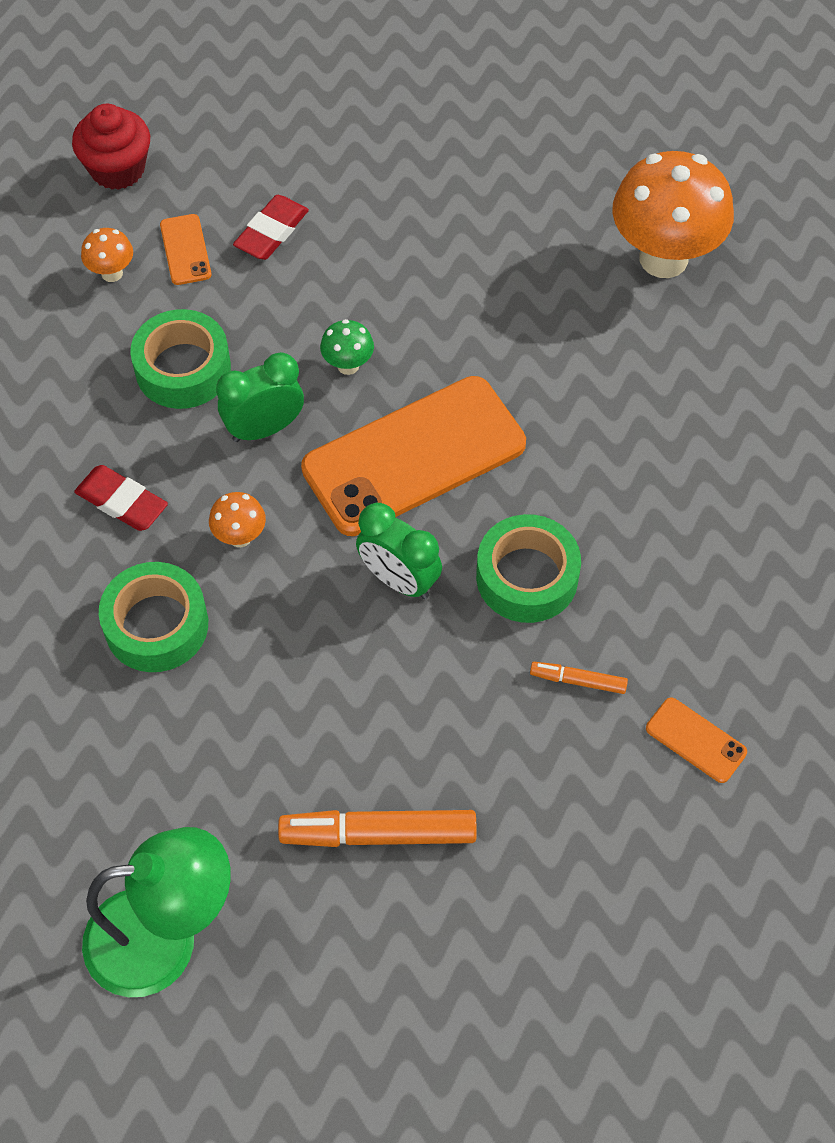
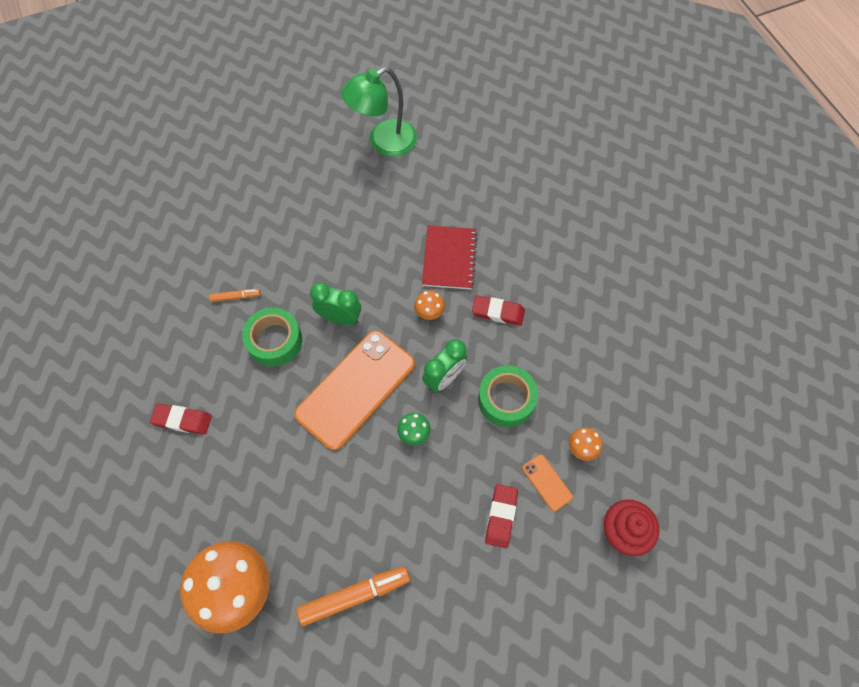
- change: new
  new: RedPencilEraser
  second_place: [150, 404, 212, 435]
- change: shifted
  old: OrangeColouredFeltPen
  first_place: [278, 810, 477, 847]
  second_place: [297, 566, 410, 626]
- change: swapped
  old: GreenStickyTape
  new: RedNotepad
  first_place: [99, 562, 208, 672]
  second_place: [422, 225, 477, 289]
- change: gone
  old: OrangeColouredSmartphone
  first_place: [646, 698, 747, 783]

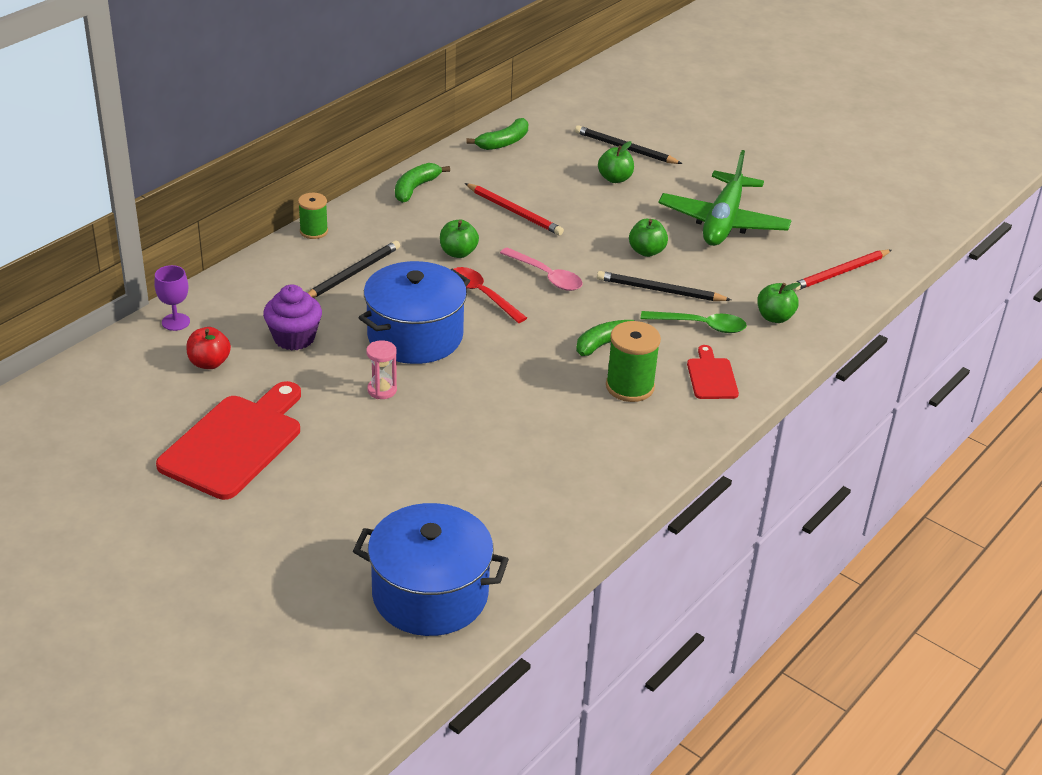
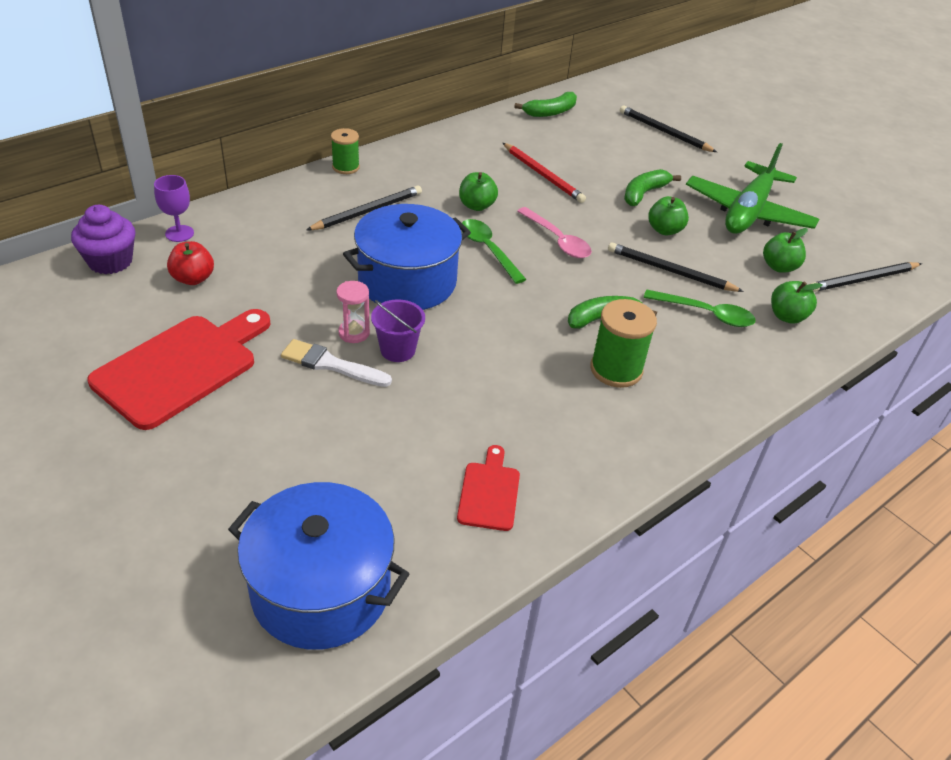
- change: shifted
  old: VioletFairyCake
  first_place: [263, 285, 322, 350]
  second_place: [71, 205, 135, 274]
- change: new
  new: SnowWhiteBrush
  second_place: [281, 339, 392, 387]
- change: new
  new: VioletBucket
  second_place: [371, 300, 425, 362]
- change: shifted
  old: RedBreadBoard
  first_place: [687, 345, 739, 399]
  second_place: [457, 445, 520, 531]
- change: repainted
  old: RedTeaspoon
  new: GreenTeaspoon
  first_place: [454, 267, 527, 323]
  second_place: [462, 219, 527, 284]
- change: shifted
  old: GreenBanana
  first_place: [395, 163, 450, 203]
  second_place: [624, 169, 681, 206]
- change: shifted
  old: GreenToyApple
  first_place: [598, 141, 634, 183]
  second_place: [763, 228, 808, 273]
- change: repainted
  old: RedLeadPencil
  new: EbonyLeadPencil
  first_place: [792, 250, 892, 291]
  second_place: [811, 262, 922, 292]

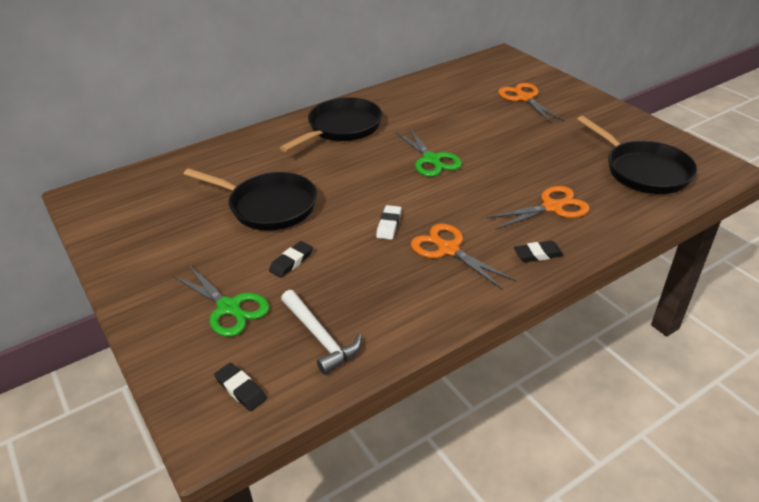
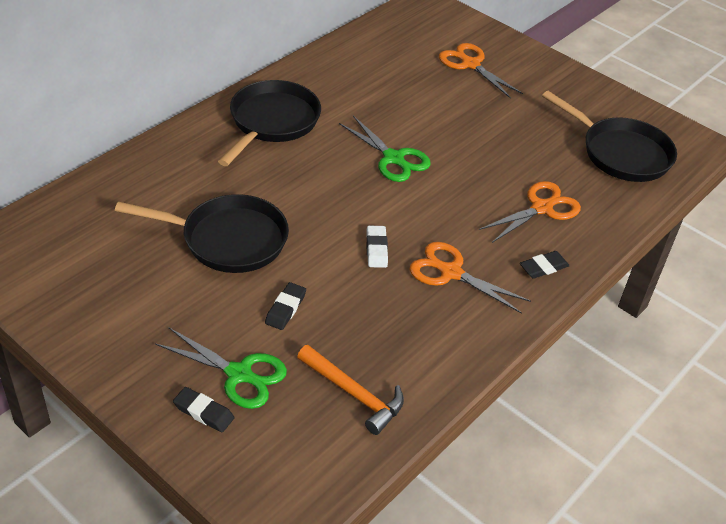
- change: shifted
  old: EbonyPencilEraser
  first_place: [214, 363, 267, 411]
  second_place: [173, 387, 234, 433]
- change: repainted
  old: SnowWhiteCarpenter'sHammer
  new: OrangeColouredCarpenter'sHammer
  first_place: [281, 290, 362, 375]
  second_place: [297, 345, 404, 435]

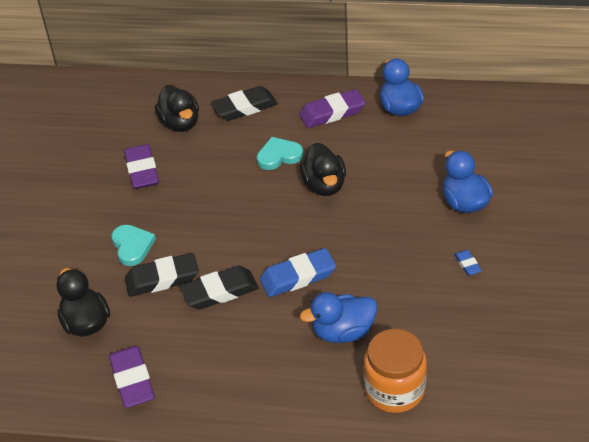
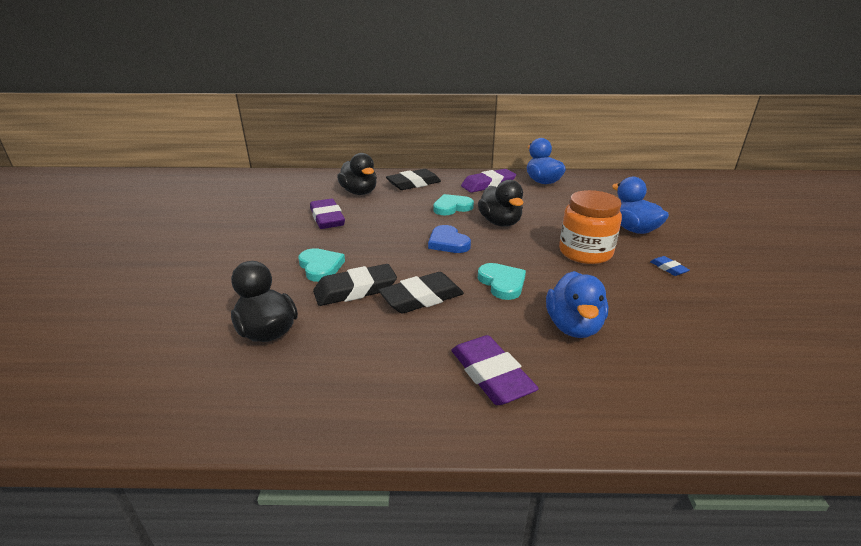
- change: new
  new: BlueHeartShape
  second_place: [428, 225, 471, 253]
- change: shifted
  old: VioletPencilEraser
  first_place: [109, 346, 155, 408]
  second_place: [451, 335, 539, 405]
- change: swapped
  old: BluePencilEraser
  new: TealHeartShape
  first_place: [260, 248, 336, 297]
  second_place: [478, 263, 526, 300]
- change: rotated
  old: BlueRubberDuck
  first_place: [300, 292, 378, 343]
  second_place: [546, 271, 608, 338]
  degrees: -60
- change: shifted
  old: OrangeColouredJamJar
  first_place: [364, 329, 427, 413]
  second_place: [559, 190, 622, 264]

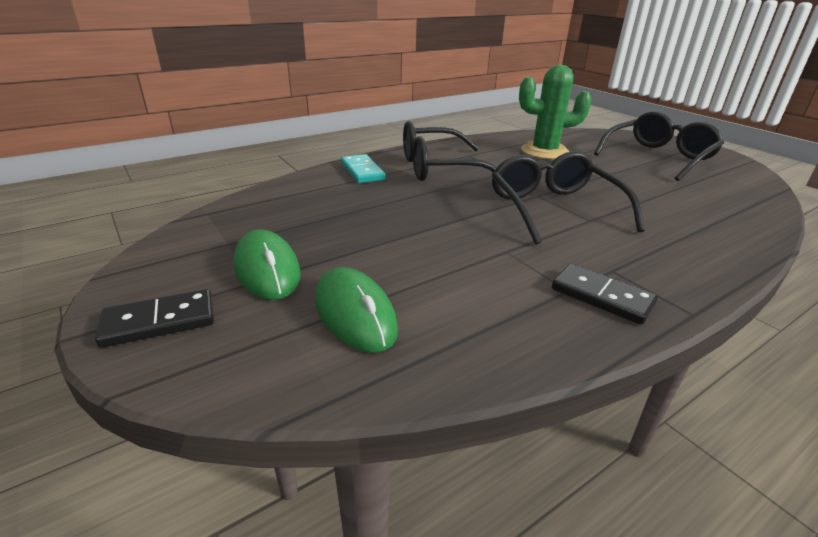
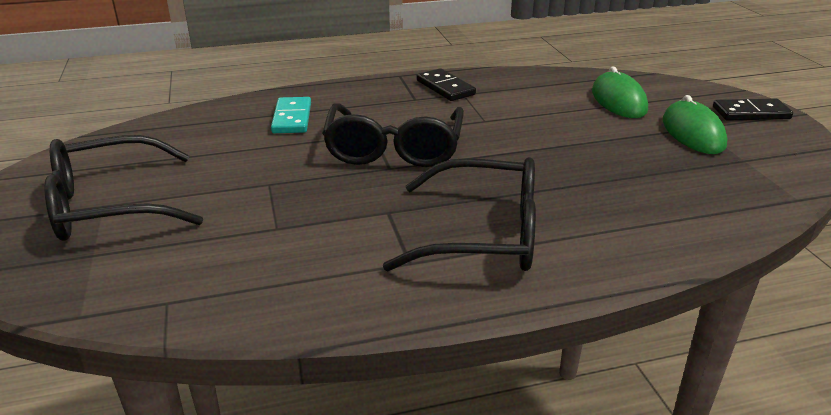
- change: shifted
  old: TealDominoPiece
  first_place: [341, 154, 386, 183]
  second_place: [271, 97, 311, 133]
- change: gone
  old: GreenPricklyPlant
  first_place: [519, 65, 592, 159]

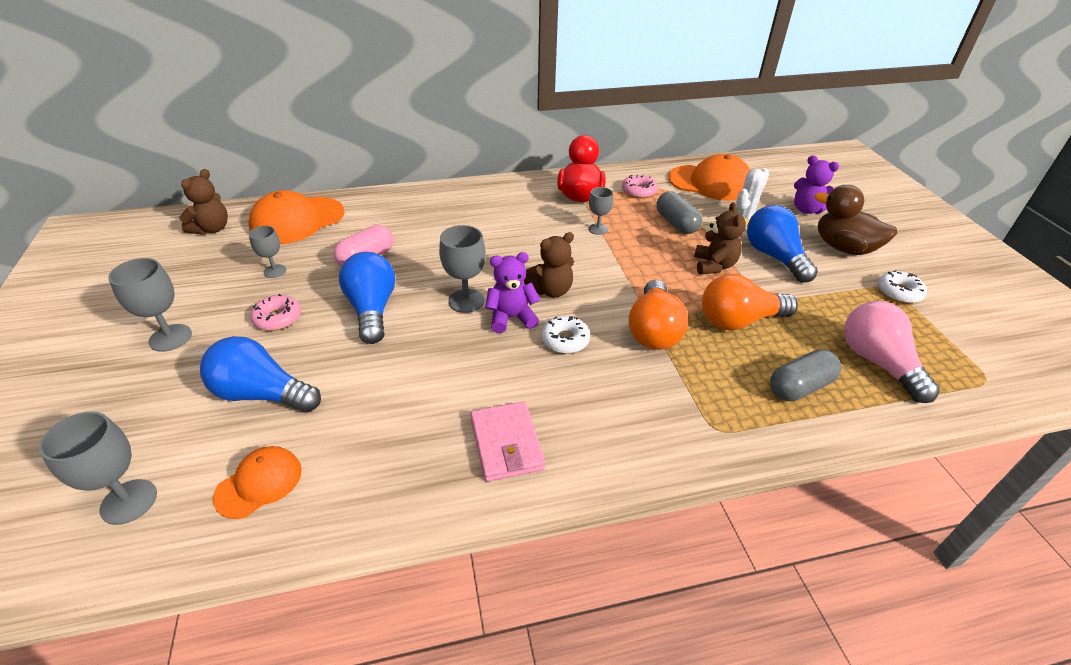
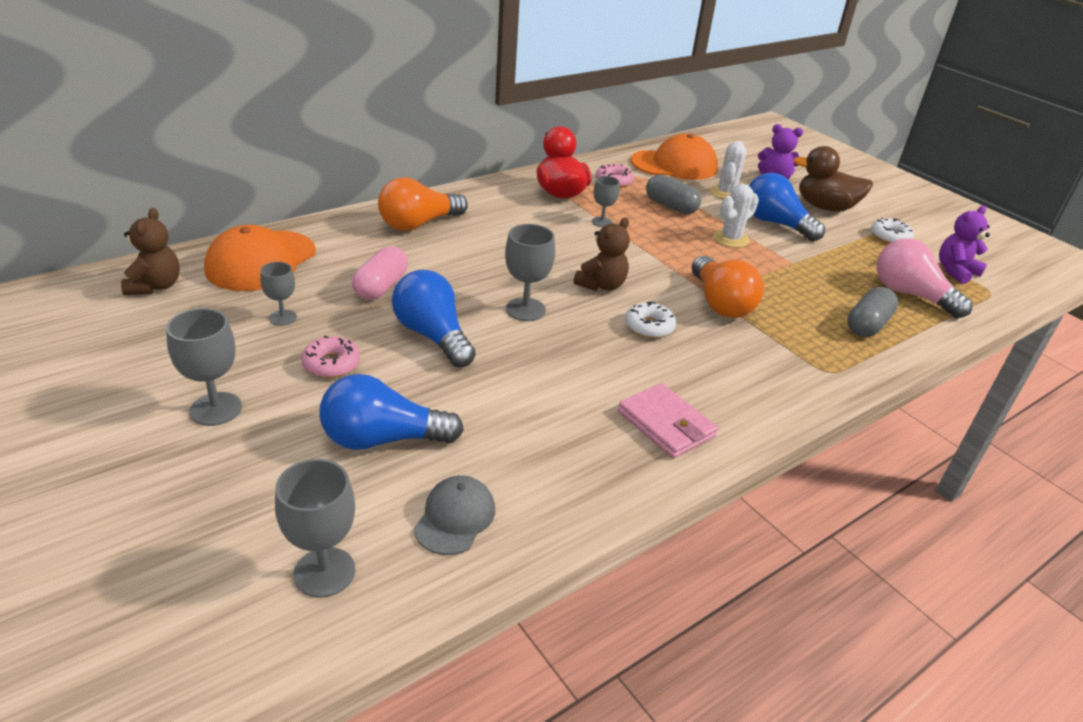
- change: shifted
  old: OrangeColouredLightBulb
  first_place: [702, 274, 798, 330]
  second_place: [378, 178, 468, 231]
- change: repainted
  old: OrangeColouredPeakedCap
  new: GreyPeakedCap
  first_place: [213, 446, 302, 519]
  second_place: [414, 475, 495, 555]
- change: swapped
  old: DarkBrownStuffedBear
  new: SnowWhitePricklyPlant
  first_place: [694, 202, 746, 275]
  second_place: [713, 184, 759, 248]
- change: shifted
  old: VioletStuffedBear
  first_place: [485, 252, 540, 333]
  second_place: [939, 206, 990, 284]

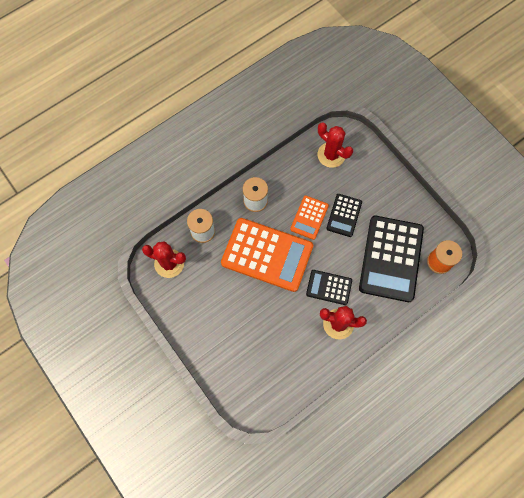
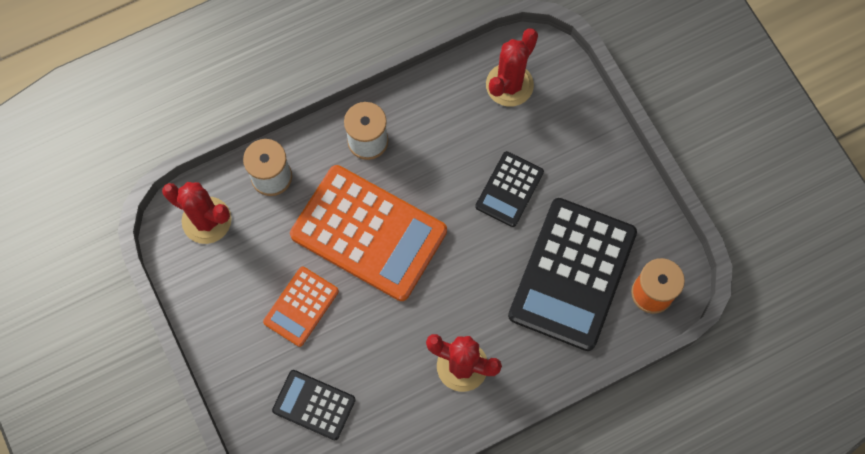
- change: shifted
  old: OrangeColouredCalculator
  first_place: [290, 195, 329, 240]
  second_place: [263, 267, 339, 347]
- change: shifted
  old: EbonyCalculator
  first_place: [306, 270, 352, 305]
  second_place: [272, 370, 356, 440]
- change: rotated
  old: RedPricklyPlant
  first_place: [317, 122, 353, 168]
  second_place: [486, 28, 538, 107]
  degrees: 75

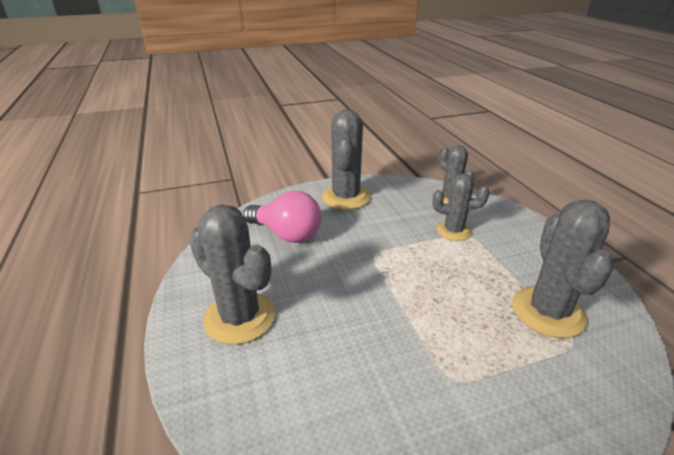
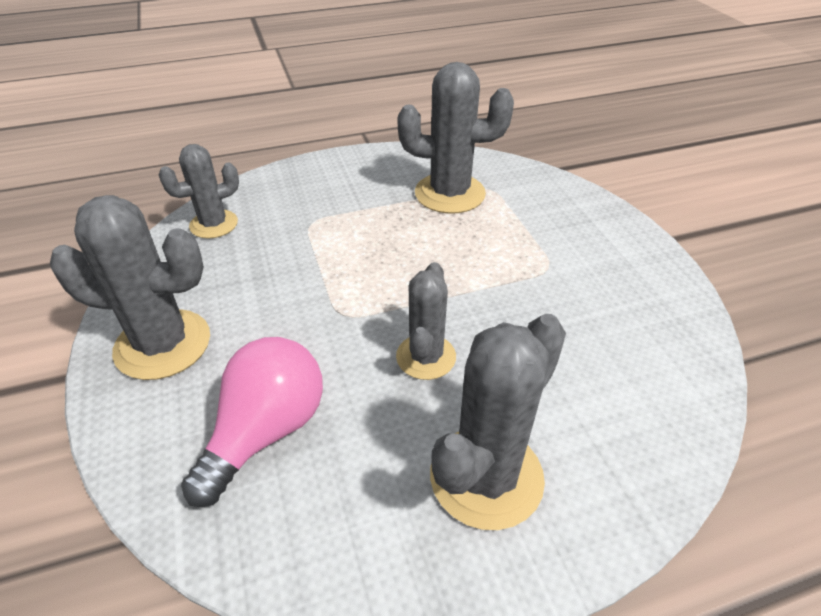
- change: shifted
  old: GreyPricklyPlant
  first_place: [433, 174, 490, 241]
  second_place: [396, 262, 456, 380]

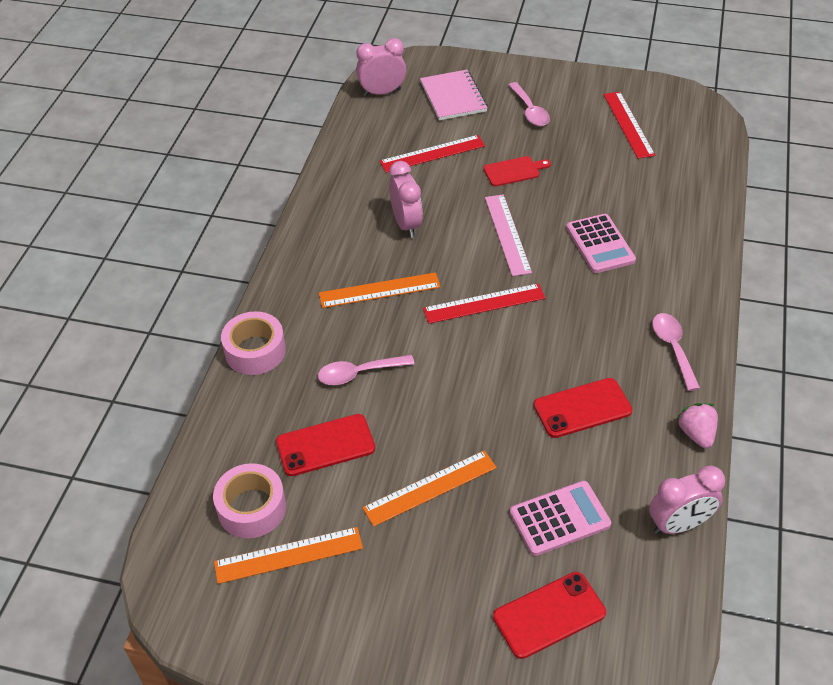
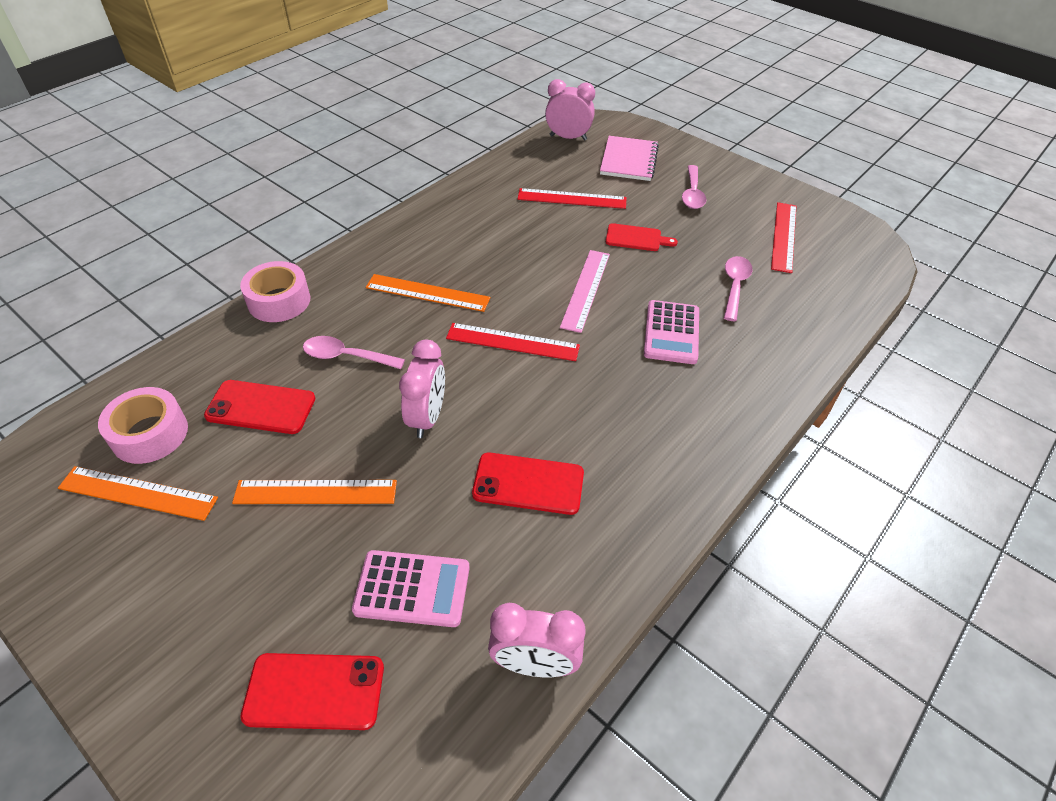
- change: shifted
  old: RosePinkBedsideClock
  first_place: [389, 161, 423, 238]
  second_place: [399, 340, 445, 438]
- change: shifted
  old: RosePinkTeaspoon
  first_place: [652, 313, 700, 391]
  second_place: [724, 256, 752, 321]
- change: gone
  old: RosePinkToyStrawberry
  first_place: [677, 403, 718, 448]

